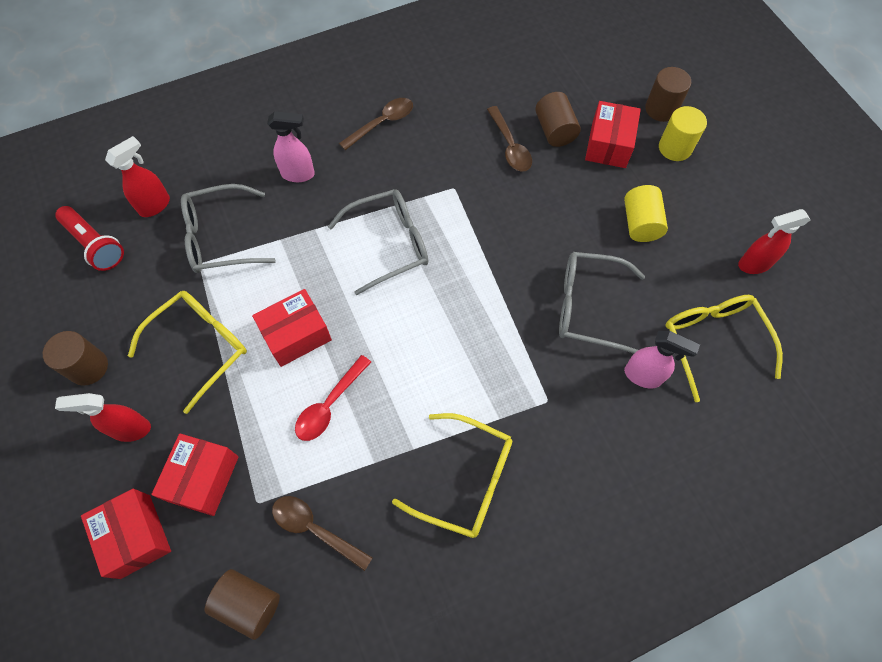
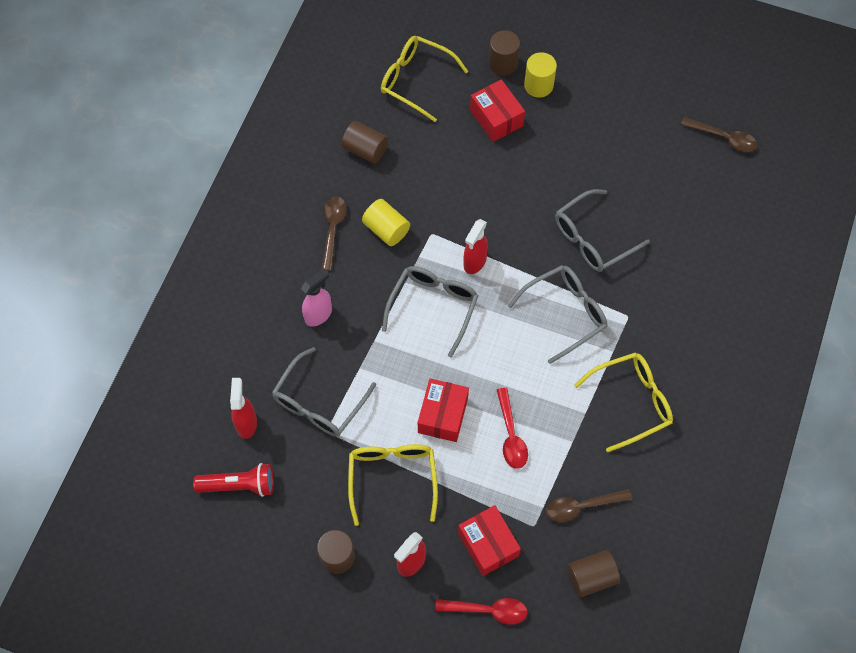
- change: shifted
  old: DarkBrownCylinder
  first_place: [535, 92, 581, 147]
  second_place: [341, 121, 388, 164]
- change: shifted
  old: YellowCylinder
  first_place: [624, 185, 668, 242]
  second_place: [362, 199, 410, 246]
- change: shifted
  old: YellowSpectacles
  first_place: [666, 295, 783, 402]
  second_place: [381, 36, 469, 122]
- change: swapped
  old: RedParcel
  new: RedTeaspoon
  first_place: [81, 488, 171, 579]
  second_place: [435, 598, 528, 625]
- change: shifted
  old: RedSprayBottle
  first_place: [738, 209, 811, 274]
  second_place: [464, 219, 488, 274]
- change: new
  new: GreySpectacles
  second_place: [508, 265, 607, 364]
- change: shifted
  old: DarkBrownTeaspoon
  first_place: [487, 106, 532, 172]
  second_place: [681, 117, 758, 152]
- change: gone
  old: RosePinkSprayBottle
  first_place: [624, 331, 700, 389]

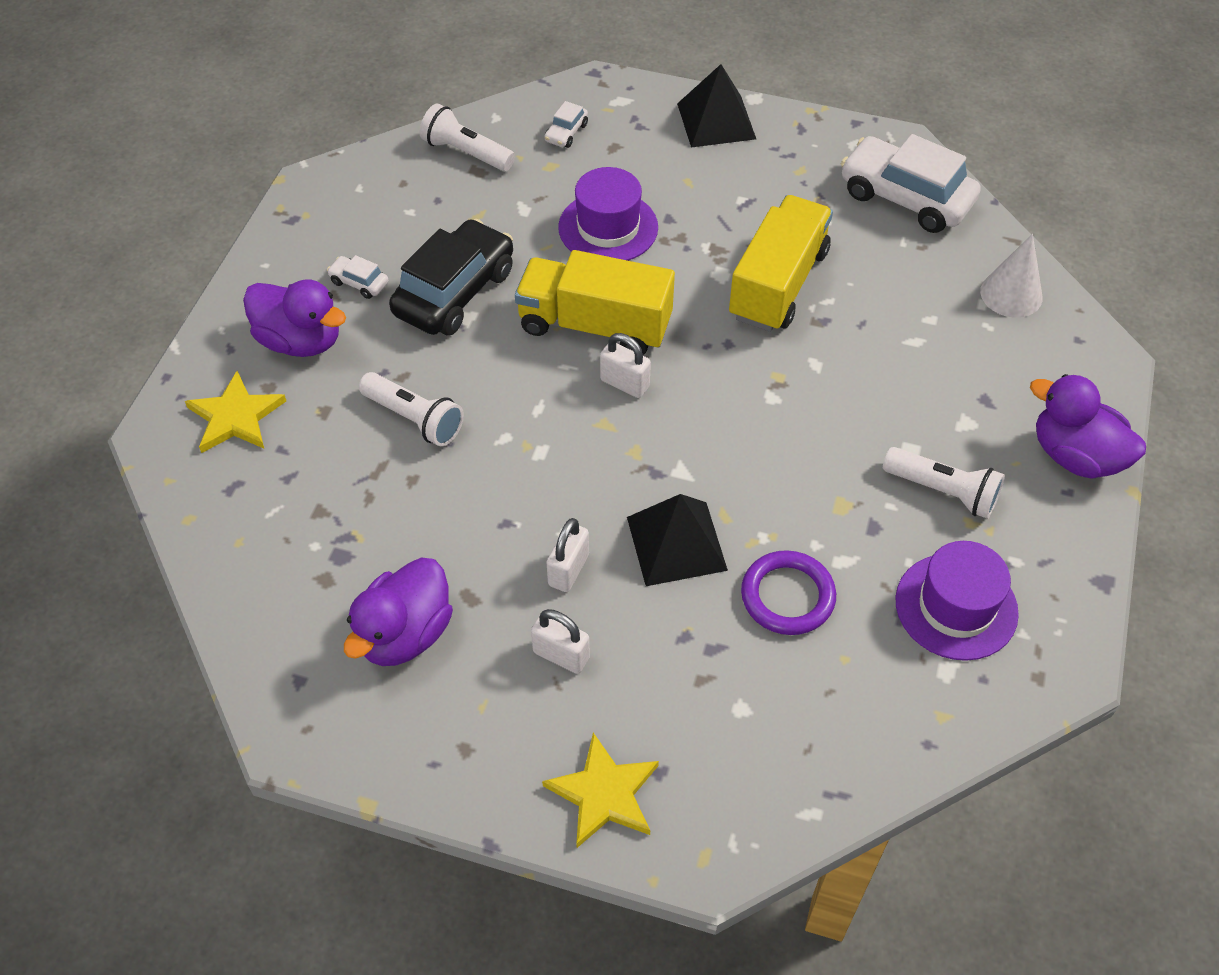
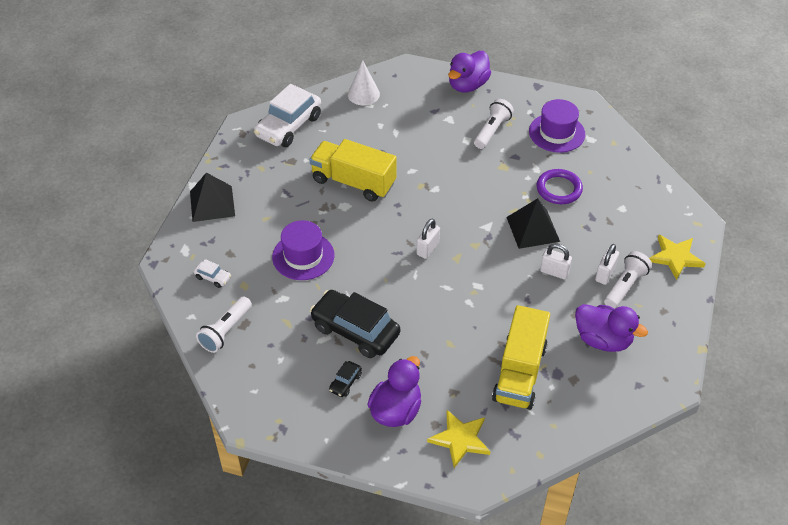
- change: repainted
  old: SnowWhiteAutomobile
  new: EbonyAutomobile
  first_place: [327, 255, 388, 299]
  second_place: [329, 361, 362, 397]
- change: shifted
  old: YellowToyTruck
  first_place: [515, 250, 675, 355]
  second_place: [492, 305, 550, 410]
- change: shifted
  old: SnowWhiteFlashlight
  first_place: [359, 372, 464, 446]
  second_place: [604, 251, 652, 308]

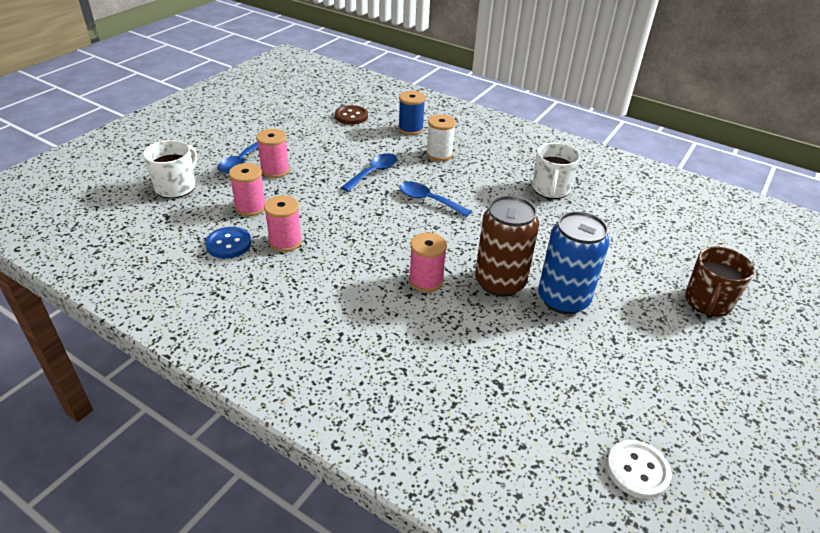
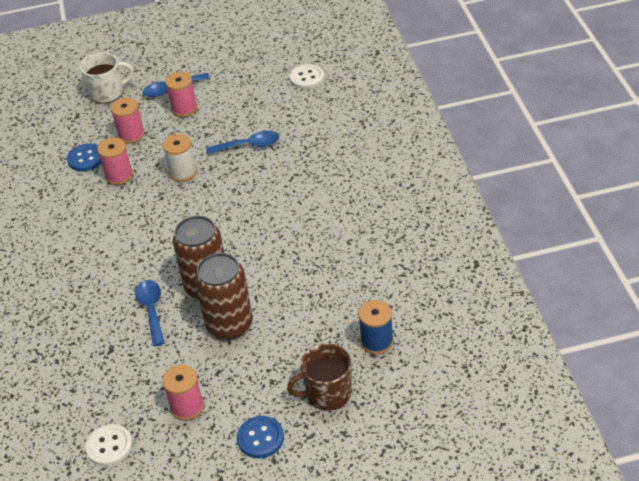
- change: shifted
  old: BlueTeaspoon
  first_place: [399, 182, 472, 217]
  second_place: [135, 280, 165, 346]
- change: shifted
  old: RosePinkReelOfThread
  first_place: [409, 233, 447, 292]
  second_place: [162, 365, 204, 421]
- change: shifted
  old: SnowWhiteReelOfThread
  first_place: [426, 114, 456, 161]
  second_place: [163, 134, 197, 182]
- change: repainted
  old: BlueSodaCan
  new: DarkBrownSodaCan
  first_place: [538, 211, 610, 314]
  second_place: [195, 253, 253, 340]
- change: new
  new: BlueSewingButton
  second_place: [237, 416, 284, 458]
- change: repainted
  old: DarkBrownSewingButton
  new: SnowWhiteSewingButton
  first_place: [335, 105, 368, 125]
  second_place: [290, 64, 324, 89]
- change: shifted
  old: BlueReelOfThread
  first_place: [398, 91, 425, 135]
  second_place: [358, 300, 394, 355]
- change: gone
  old: SnowWhiteTeaMug
  first_place: [532, 143, 580, 199]

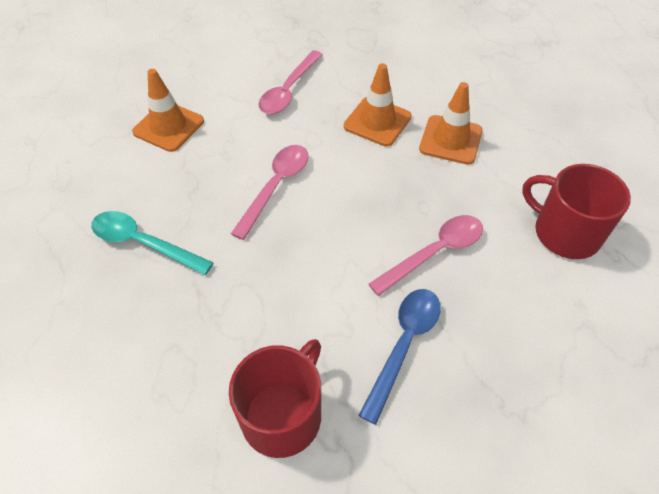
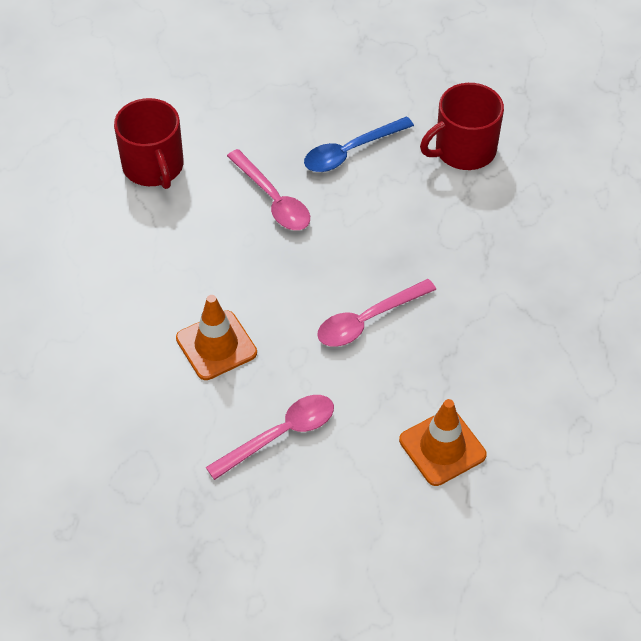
- change: rotated
  old: RosePinkTeaspoon
  first_place: [368, 215, 483, 296]
  second_place: [227, 149, 310, 230]
  degrees: -120
- change: gone
  old: TealTeaspoon
  first_place: [91, 211, 213, 275]
- change: gone
  old: OrangeColouredSafetyCone
  first_place: [419, 82, 483, 165]

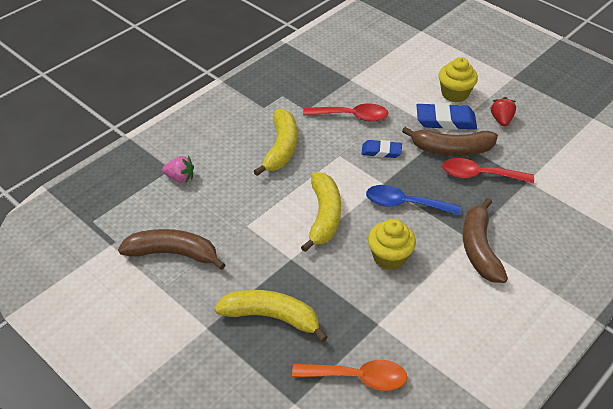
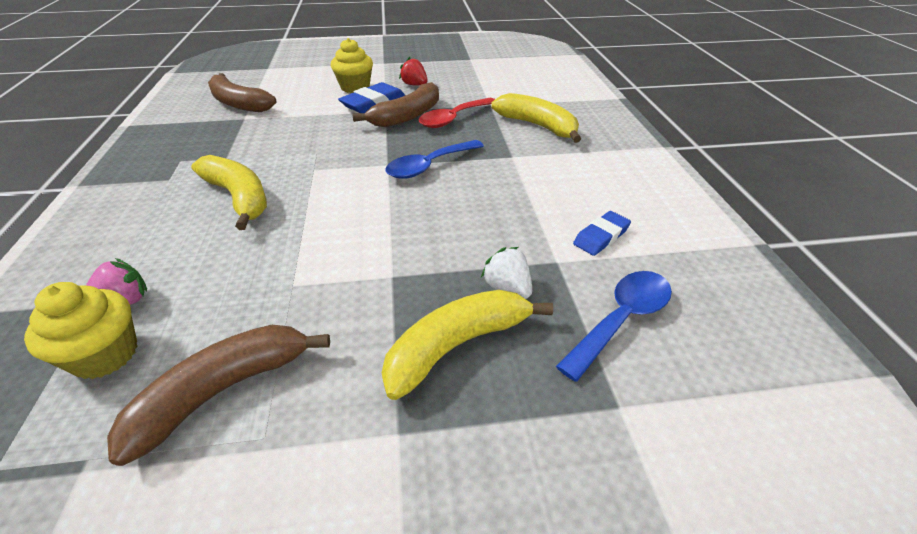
- change: shifted
  old: YellowFairyCake
  first_place: [368, 219, 416, 270]
  second_place: [24, 282, 137, 379]
- change: shifted
  old: DarkBrownBanana
  first_place: [463, 198, 508, 283]
  second_place: [208, 73, 276, 112]
- change: new
  new: SnowWhiteToyStrawberry
  second_place: [481, 247, 532, 299]
- change: shifted
  old: YellowBanana
  first_place: [301, 172, 341, 252]
  second_place: [491, 93, 581, 143]
- change: repainted
  old: OrangeColouredTeaspoon
  new: BlueTeaspoon
  first_place: [292, 360, 407, 391]
  second_place: [556, 271, 672, 382]
- change: shifted
  old: BluePencilEraser
  first_place: [362, 140, 402, 158]
  second_place: [573, 211, 631, 256]
- change: gone
  old: RedTeaspoon
  first_place: [303, 103, 388, 122]

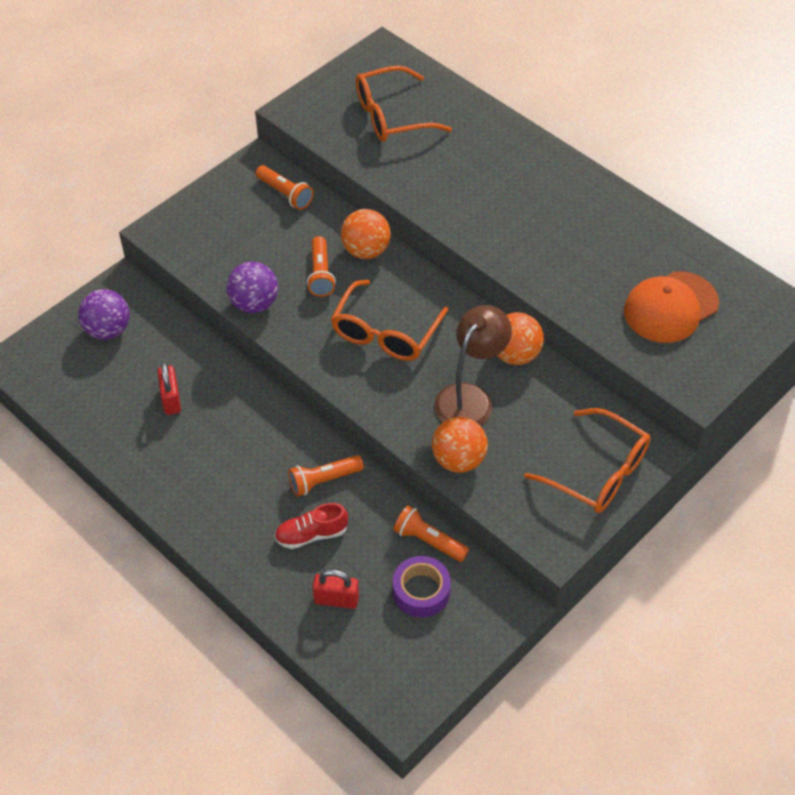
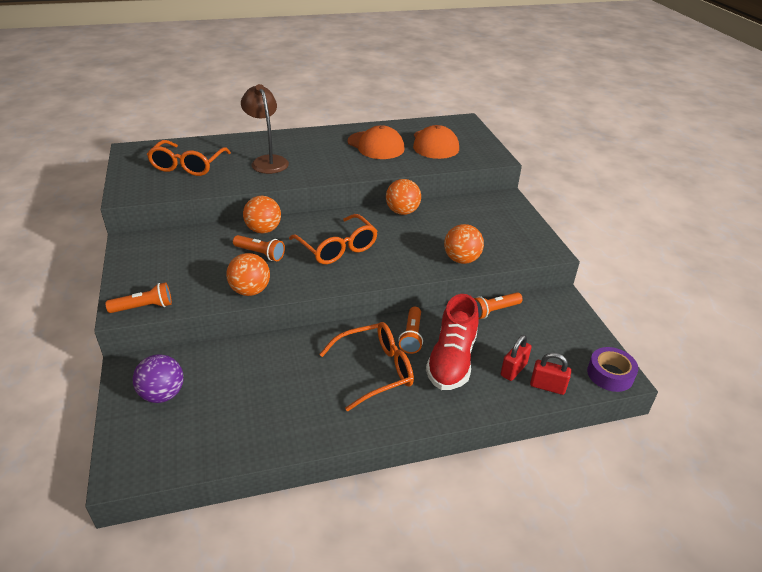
- change: shifted
  old: OrangeColouredFlashlight
  first_place: [255, 165, 314, 210]
  second_place: [105, 282, 172, 313]
- change: repainted
  old: VioletBall
  new: OrangeColouredBall
  first_place: [227, 262, 278, 313]
  second_place: [226, 253, 270, 296]
- change: shifted
  old: DarkBrownReadingLamp
  first_place: [434, 305, 512, 425]
  second_place: [241, 84, 289, 174]
- change: shifted
  old: OrangeColouredSpectacles
  first_place: [524, 408, 651, 513]
  second_place: [319, 322, 414, 411]
- change: new
  new: OrangeColouredPeakedCap
  second_place: [348, 125, 405, 159]
- change: scaled
  old: RedLaceUpShoe
  first_place: [274, 503, 348, 549]
  second_place: [426, 294, 479, 390]
  factor: 1.76
- change: shifted
  old: RedSmallLock
  first_place: [157, 362, 181, 415]
  second_place: [530, 352, 571, 395]
- change: shifted
  old: VioletStickyTape
  first_place: [393, 556, 451, 618]
  second_place: [587, 347, 638, 392]

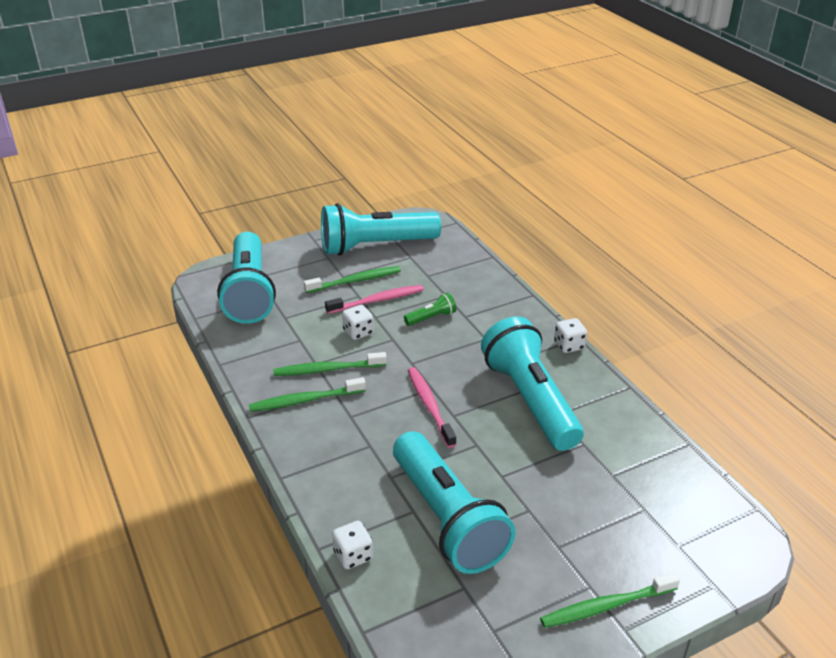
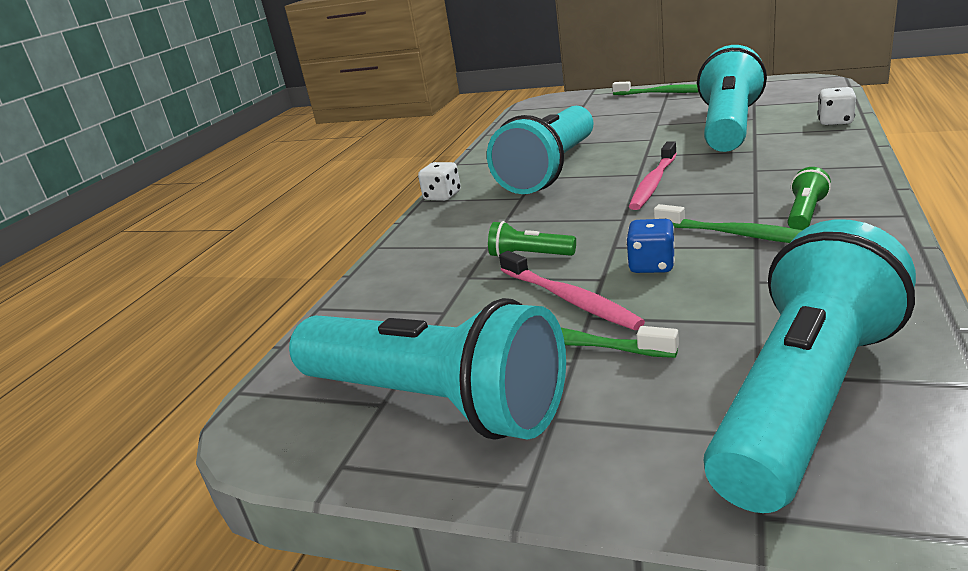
- change: rotated
  old: RosePinkDentalBrush
  first_place: [325, 285, 424, 314]
  second_place: [499, 251, 645, 330]
  degrees: -150
- change: repainted
  old: SnowWhiteGameDie
  new: BlueGameDie
  first_place: [342, 305, 374, 340]
  second_place: [626, 219, 675, 273]
- change: swapped
  old: GreenDentalBrush
  new: GreenFlashlight
  first_place: [249, 377, 366, 412]
  second_place: [788, 167, 831, 230]

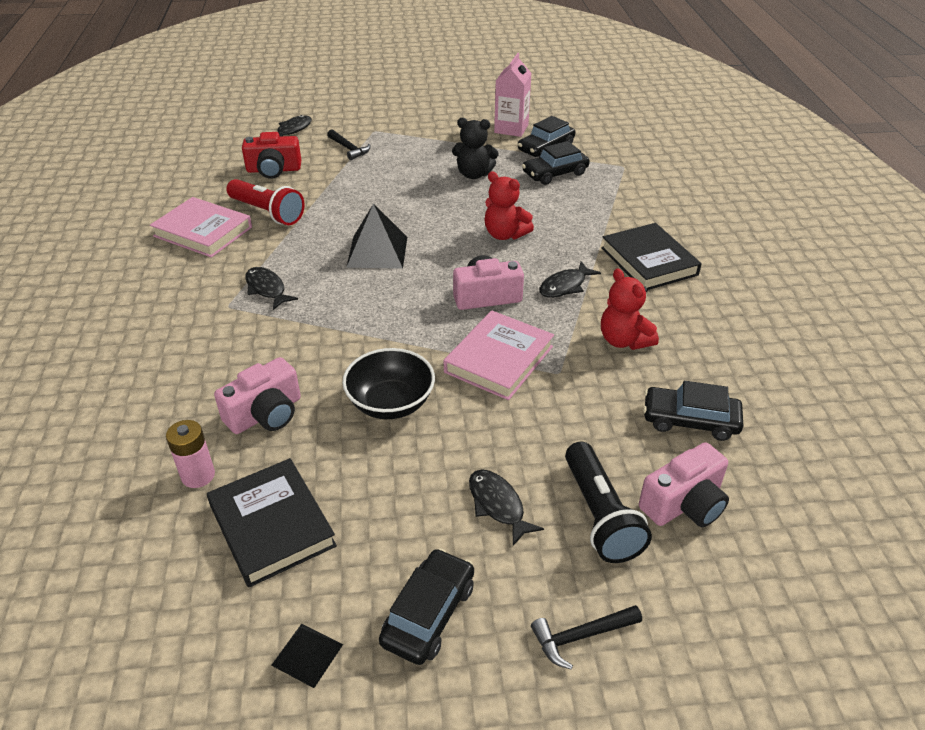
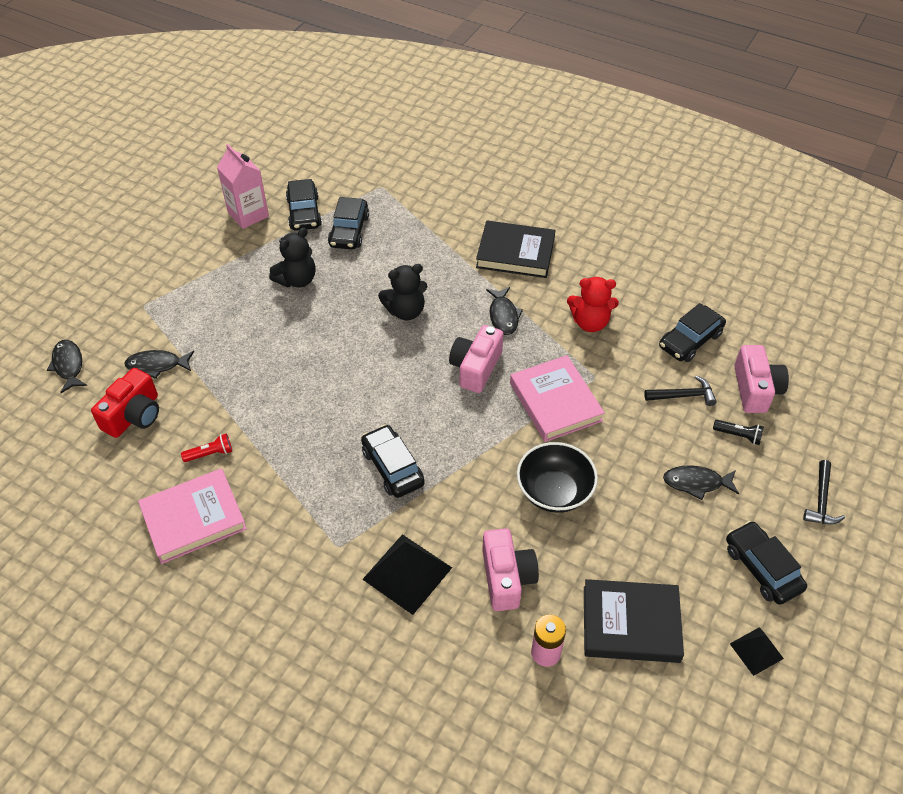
- change: shifted
  old: EbonyToyFish
  first_place: [245, 267, 298, 310]
  second_place: [125, 350, 194, 379]
- change: scaled
  old: RedFlashlight
  first_place: [226, 179, 305, 225]
  second_place: [181, 434, 232, 462]
  factor: 0.49
- change: new
  new: EbonyAutomobile
  second_place: [361, 425, 425, 498]
- change: shifted
  old: EbonyPyramidShape
  first_place: [346, 203, 407, 269]
  second_place: [362, 534, 452, 615]
- change: repainted
  old: RedStuffedBear
  new: EbonyStuffedBear
  first_place: [484, 171, 534, 240]
  second_place: [378, 264, 427, 320]
- change: shifted
  old: EbonyCarpenter'sHammer
  first_place: [327, 129, 370, 160]
  second_place: [644, 376, 717, 406]
- change: scaled
  old: EbonyFlashlight
  first_place: [565, 441, 652, 563]
  second_place: [713, 420, 764, 445]
  factor: 0.49

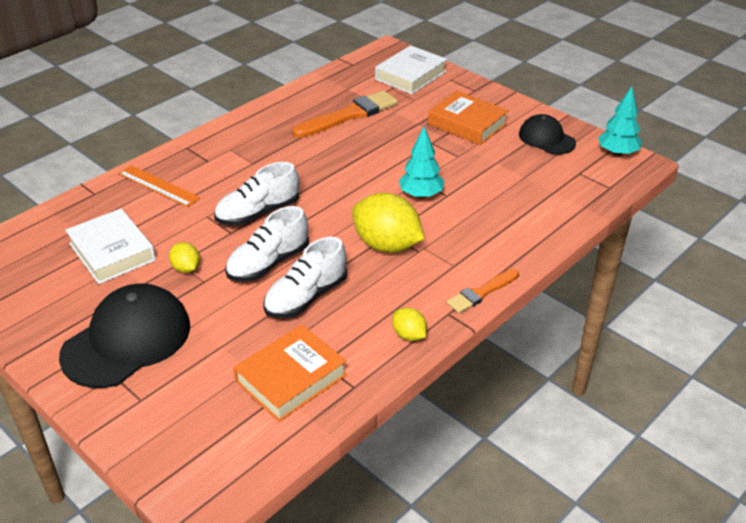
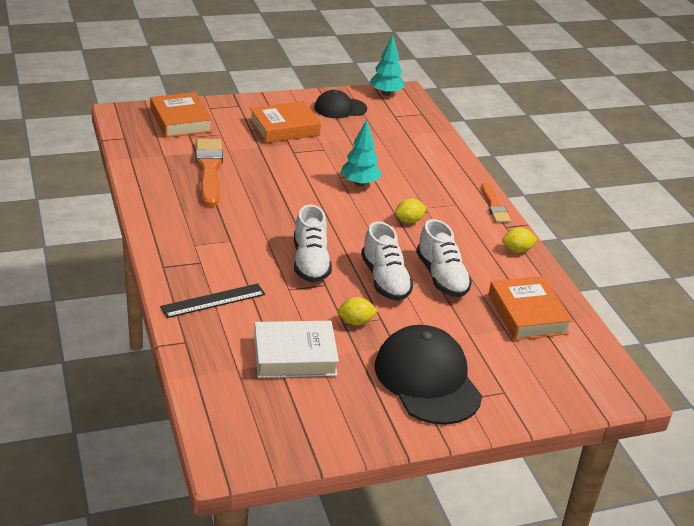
- change: repainted
  old: SnowWhiteHardback
  new: OrangeColouredHardback
  first_place: [375, 45, 447, 94]
  second_place: [150, 92, 212, 138]
- change: repainted
  old: OrangeColouredStraightedge
  new: EbonyStraightedge
  first_place: [118, 165, 200, 207]
  second_place: [160, 283, 265, 318]
- change: scaled
  old: YellowLemon
  first_place: [352, 193, 424, 253]
  second_place: [395, 198, 427, 223]
  factor: 0.49

